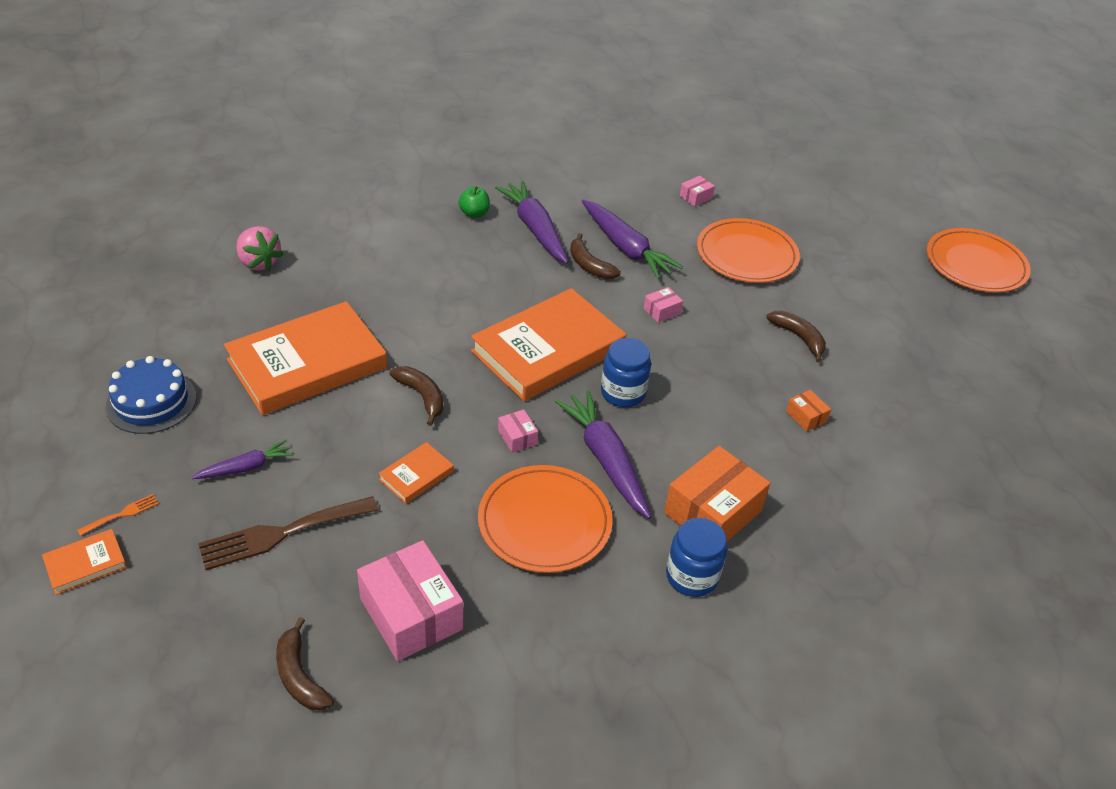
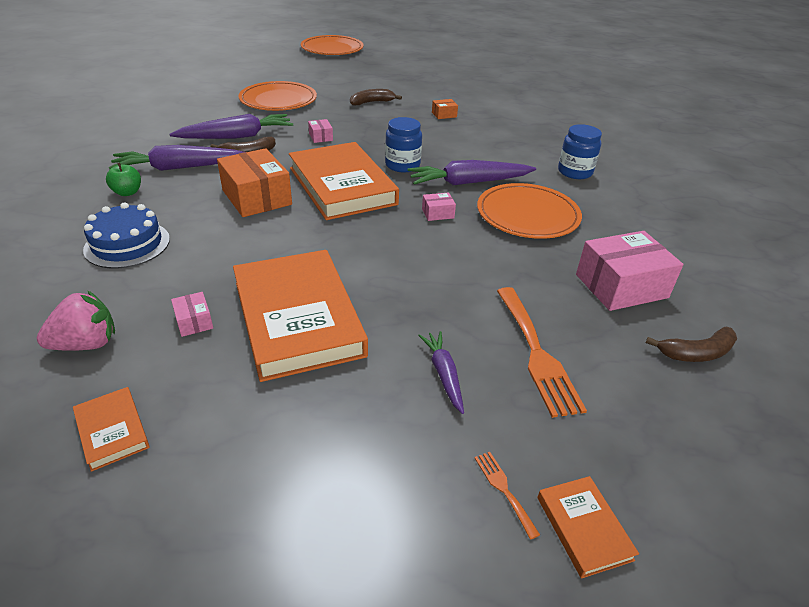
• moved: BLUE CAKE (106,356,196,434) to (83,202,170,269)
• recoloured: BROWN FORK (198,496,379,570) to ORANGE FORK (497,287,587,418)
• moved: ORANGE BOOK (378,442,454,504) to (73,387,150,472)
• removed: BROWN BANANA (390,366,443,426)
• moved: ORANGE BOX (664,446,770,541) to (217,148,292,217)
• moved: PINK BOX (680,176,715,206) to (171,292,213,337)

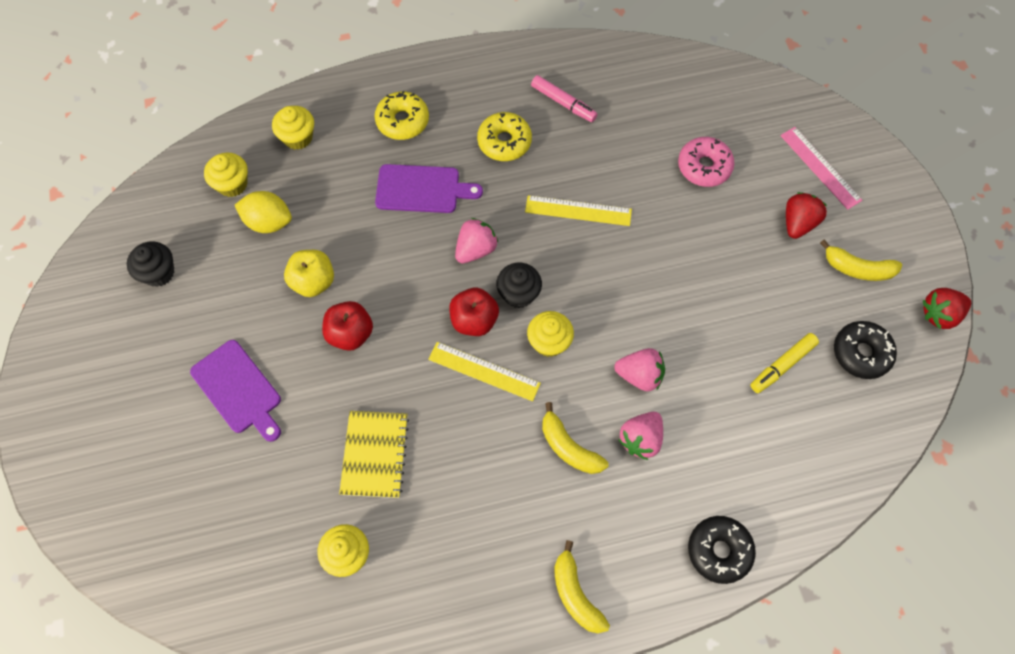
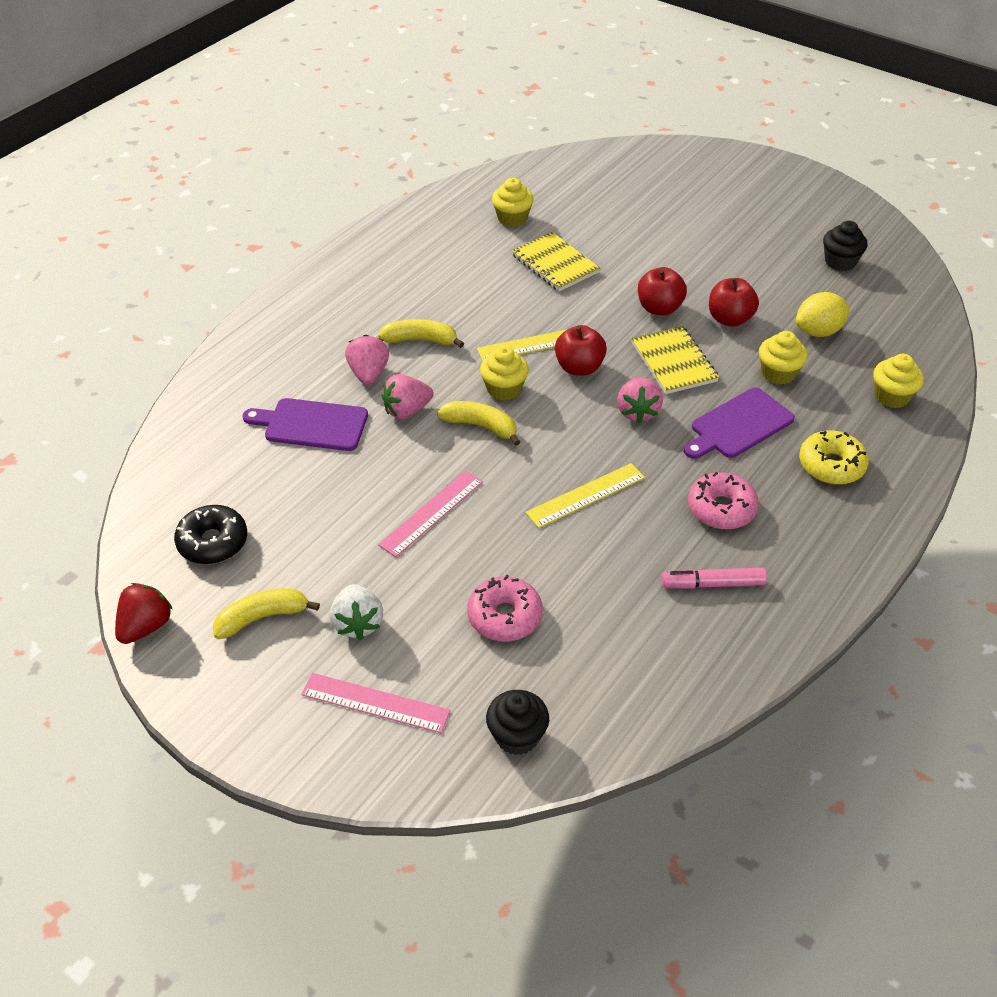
• moved: PURPLE CUTTING BOARD (190,340,281,442) to (242,398,368,451)
• moved: YELLOW CUPCAKE (204,153,248,197) to (759,331,808,385)
• recoloured: YELLOW APPLE (284,250,334,297) to RED APPLE (709,278,759,327)
• recoloured: YELLOW DONUT (477,112,532,161) to PINK DONUT (688,472,759,529)
• moved: BLACK CUPCAKE (496,263,542,308) to (486,690,549,755)
• moved: YELLOW BANANA (554,540,610,633) to (437,401,520,446)
• removed: BLACK DONUT (688,516,756,584)
• removed: YELLOW MARKER (750,333,819,393)
• recoloured: RED STRAWBERRY (786,192,827,239) to WHITE STRAWBERRY (330,584,383,640)
• added: PINK RULER (378,470,483,557)
• added: YELLOW NOTEBOOK (631,326,719,394)

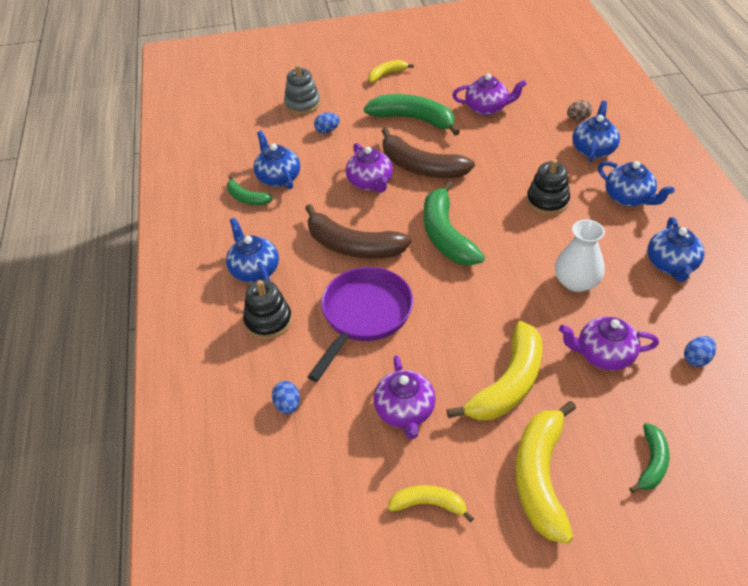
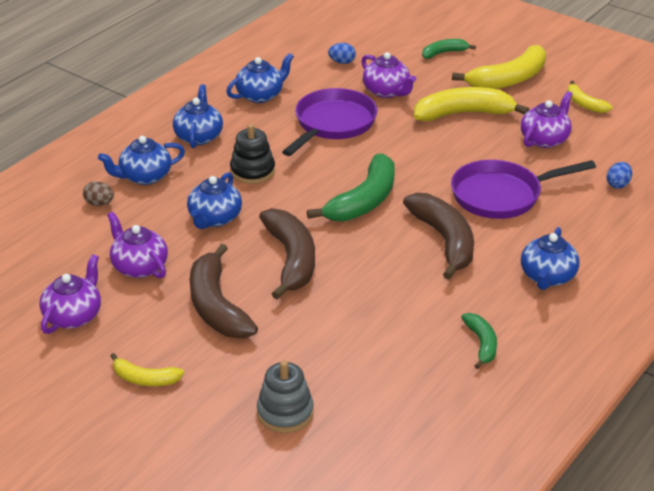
• removed: BLACK STACKING TOY (243,280,292,339)
• moved: BLUE TEAPOT (254,131,300,189) to (187,172,242,229)
• removed: BLUE EGG (314,112,340,133)
• moved: PURPLE TEAPOT (346,143,393,193) to (39,254,101,334)
• recoloured: GREEN BANANA (364,94,460,136) to BROWN BANANA (190,244,258,338)
• replaced: WHITE VASE (555,219,605,292) to PURPLE PAN (282,88,378,156)

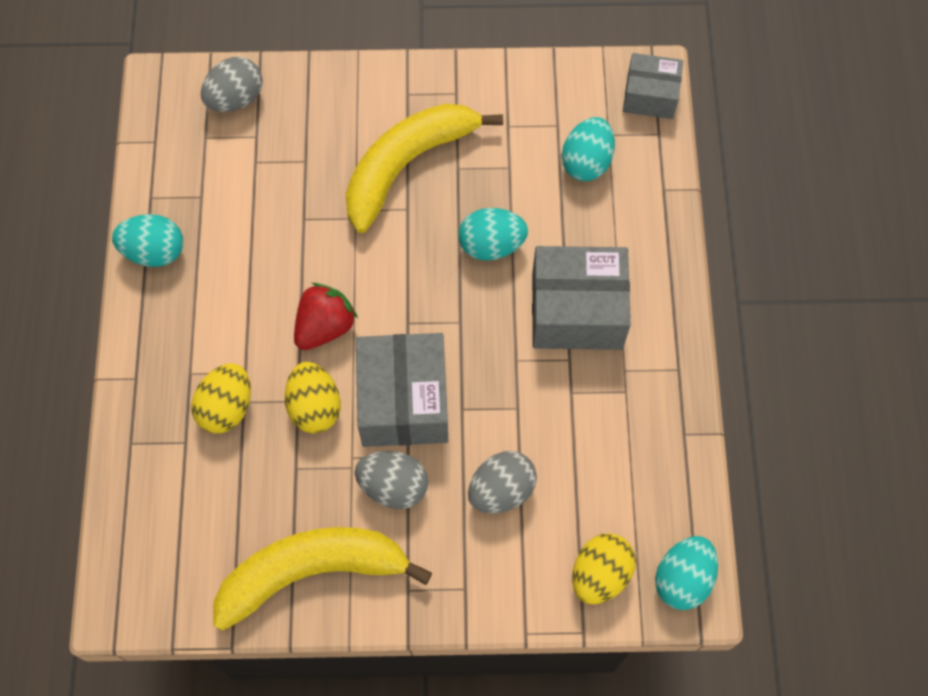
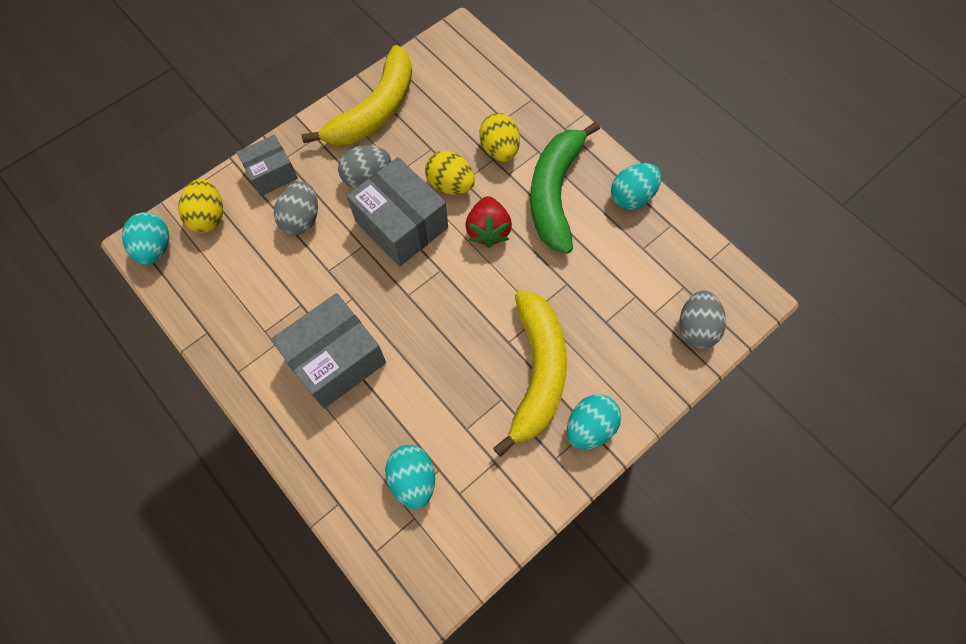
• moved: TURQUOISE EGG (459,208,528,261) to (567,394,621,449)
• moved: GREY BOX (623,53,683,119) to (236,135,298,196)
• added: GREEN BANANA (530,122,600,254)

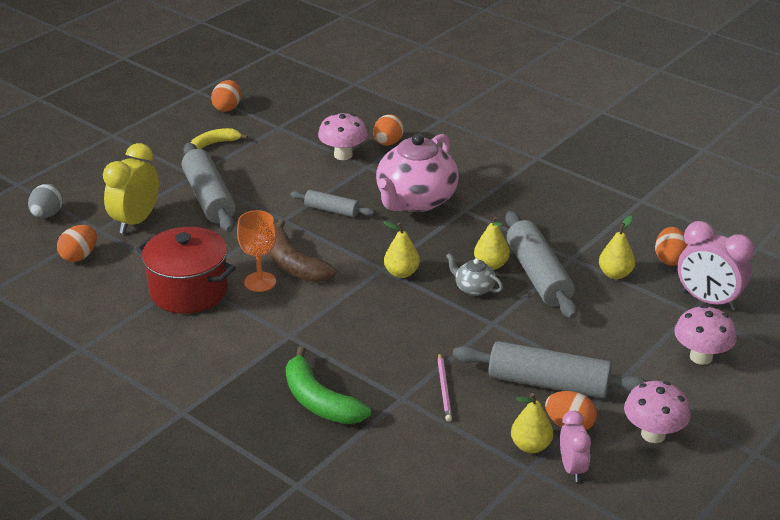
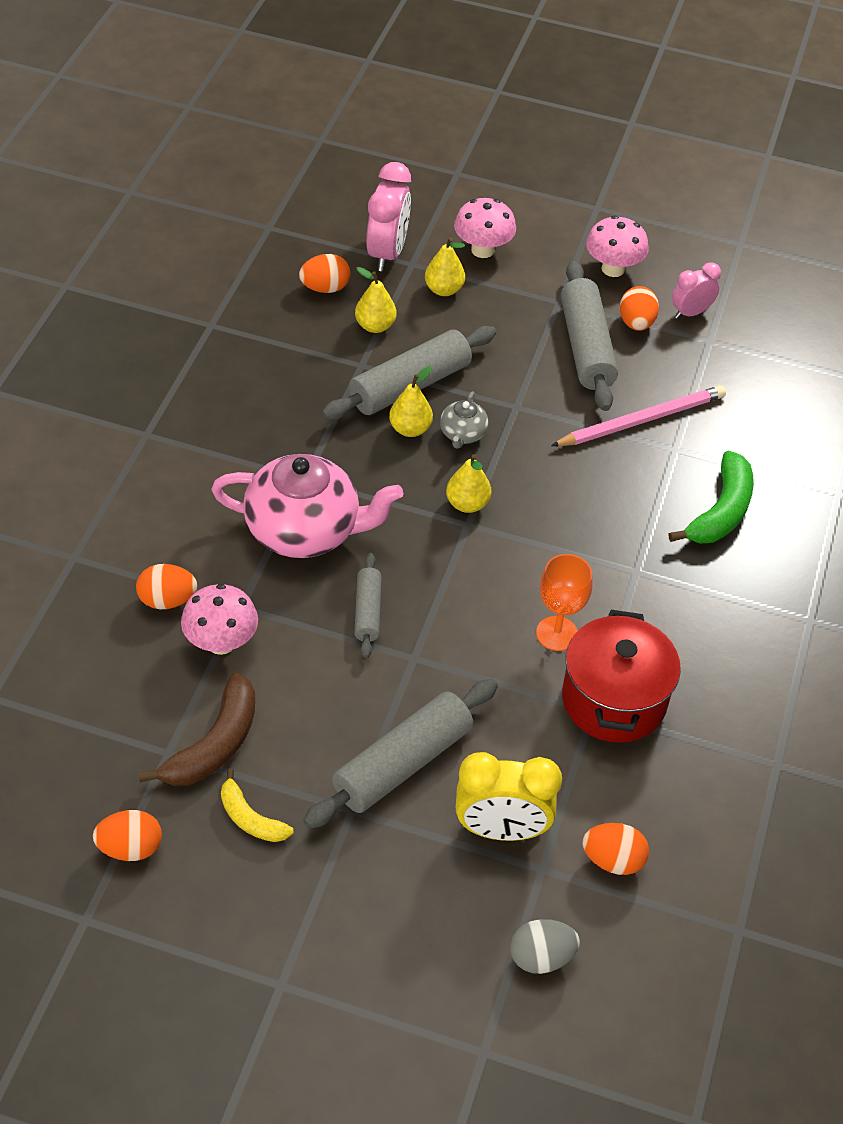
• moved: BROWN BANANA (268,219,336,282) to (138,673,255,786)
• resized: PINK PENCIL (437,352,452,422) = (551,385,726,446) x1.83
• moved: YELLOW PEAR (511,393,553,453) to (425,237,465,296)

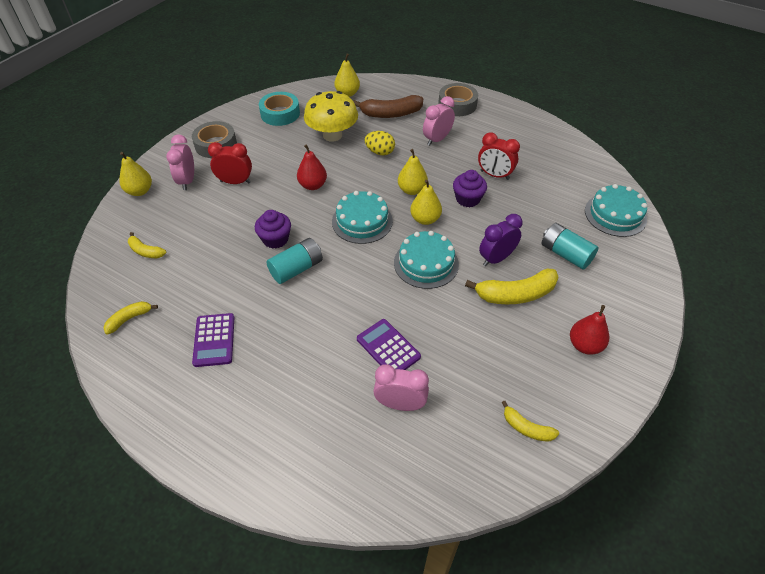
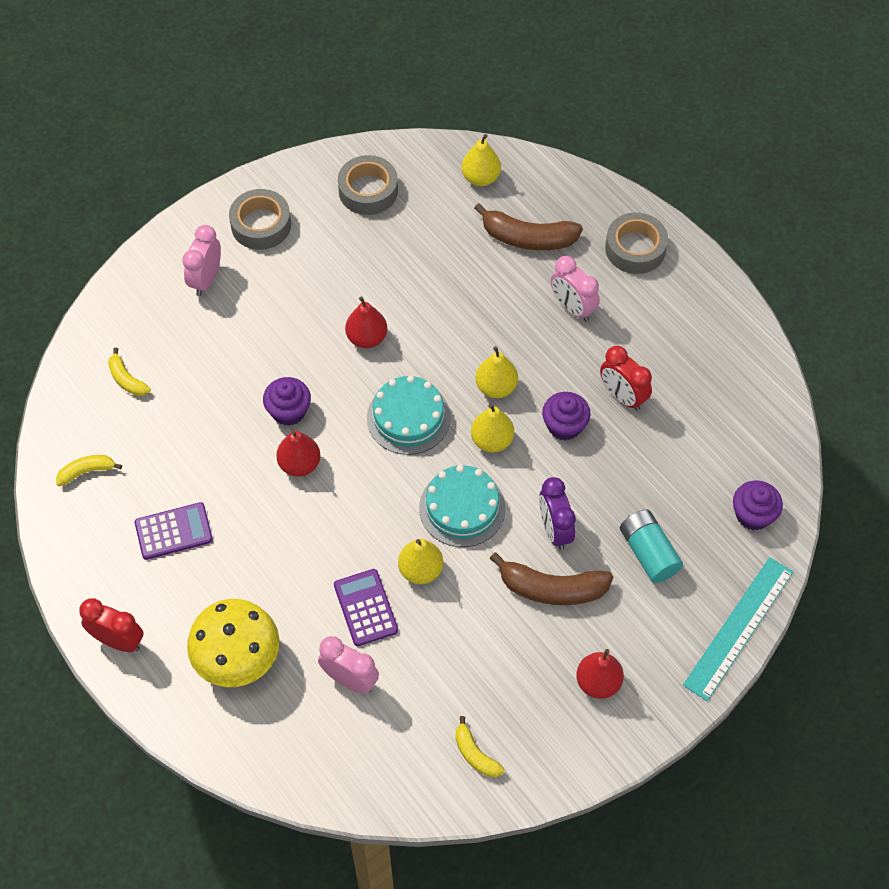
• moved: YELLOW PEAR (119,152,152,196) to (398,539,443,584)
• turned: PURPLE CALCULATOR (192,313,234,367) = (135,502,213,560) 120 degrees counterclockwise
• moved: RED CLOCK (208,142,252,184) to (79,598,144,652)
• recoloured: TURQUOISE TAPE (259,92,300,126) to GREY TAPE (338,155,398,215)
• replaced: TURQUOISE BATTERY (267,238,323,284) to RED PEAR (276,430,321,477)
• moved: YELLOW MUSHROOM (304,91,358,142) to (187,599,279,687)
• removed: YELLOW EGG (364,131,395,155)
• turned: PINK CLOCK (423,96,455,146) = (551,256,600,321) 105 degrees counterclockwise
• recoloured: YELLOW BANANA (465,269,559,304) to BROWN BANANA (490,552,613,605)
• turned: PURPLE CLOCK (479,214,522,266) = (539,477,576,550) 90 degrees counterclockwise
• replaced: TURQUOISE CAKE (585,184,647,237) to PURPLE CUPCAKE (733,481,783,530)
• added: TURQUOISE RULER (683,557,794,701)

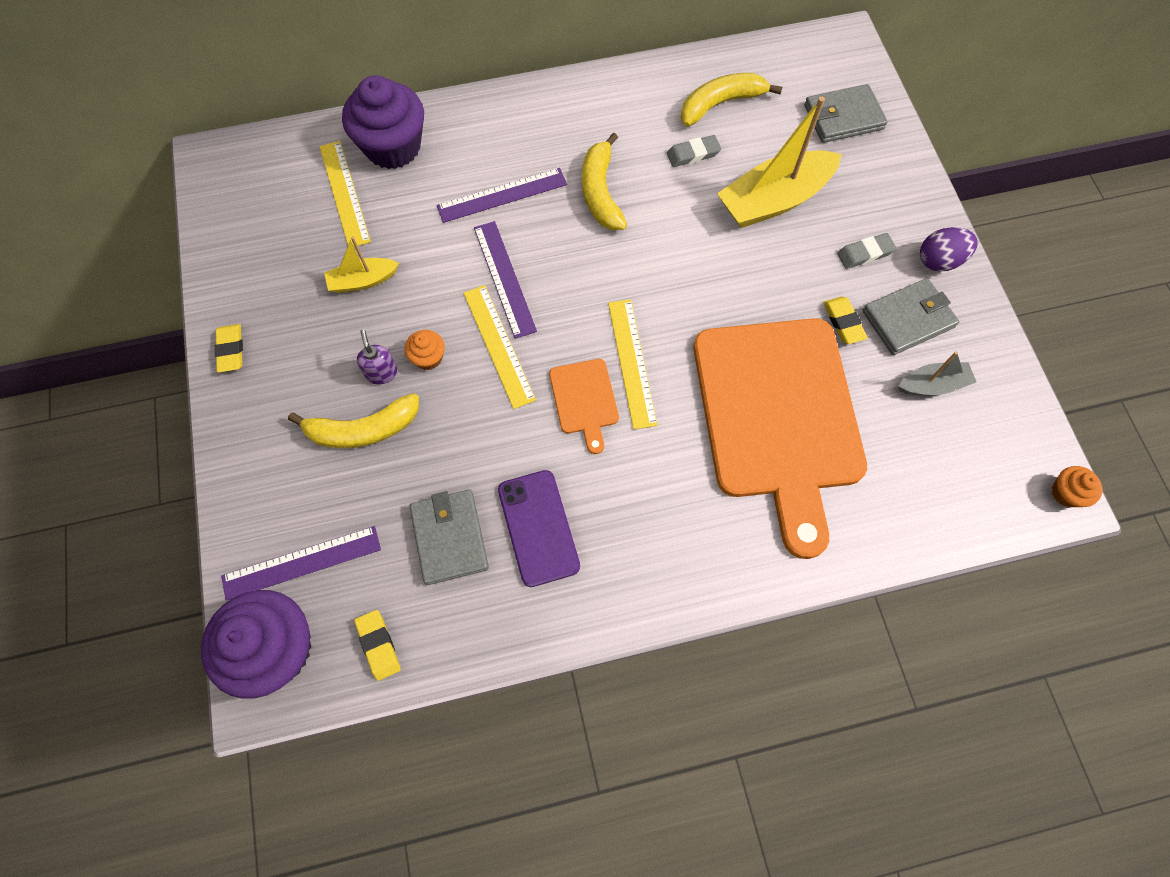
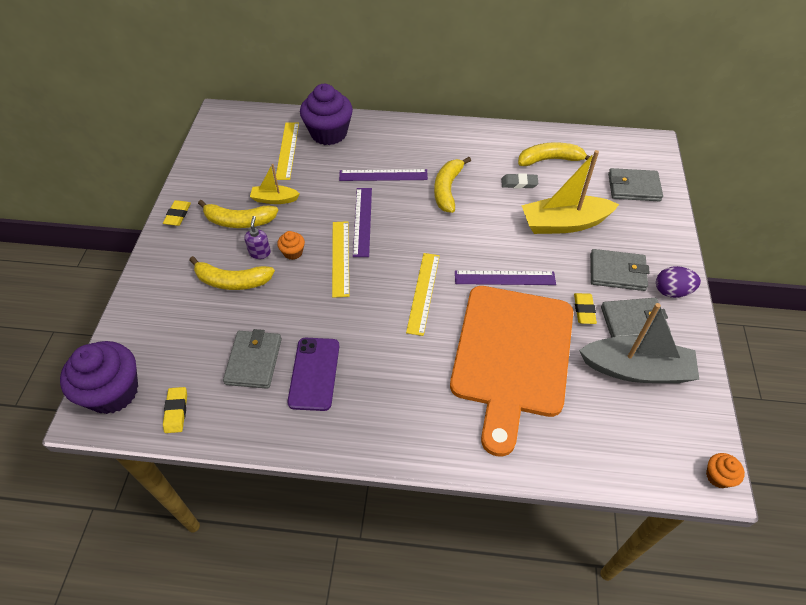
• moved: PURPLE RULER (221,526,381,601) to (455,270,556,285)
• removed: ORANGE CUTTING BOARD (549,359,619,454)
• replaced: GREY ERASER (837,233,897,269) to GREY WALLET (590,249,650,291)
• resized: GREY BOAT (898,351,976,395) = (579,303,699,383) x1.90
• added: YELLOW BANANA (198,200,278,228)

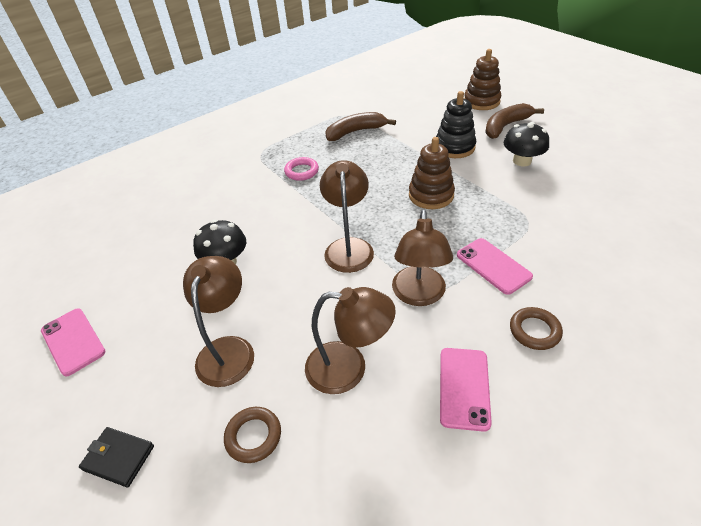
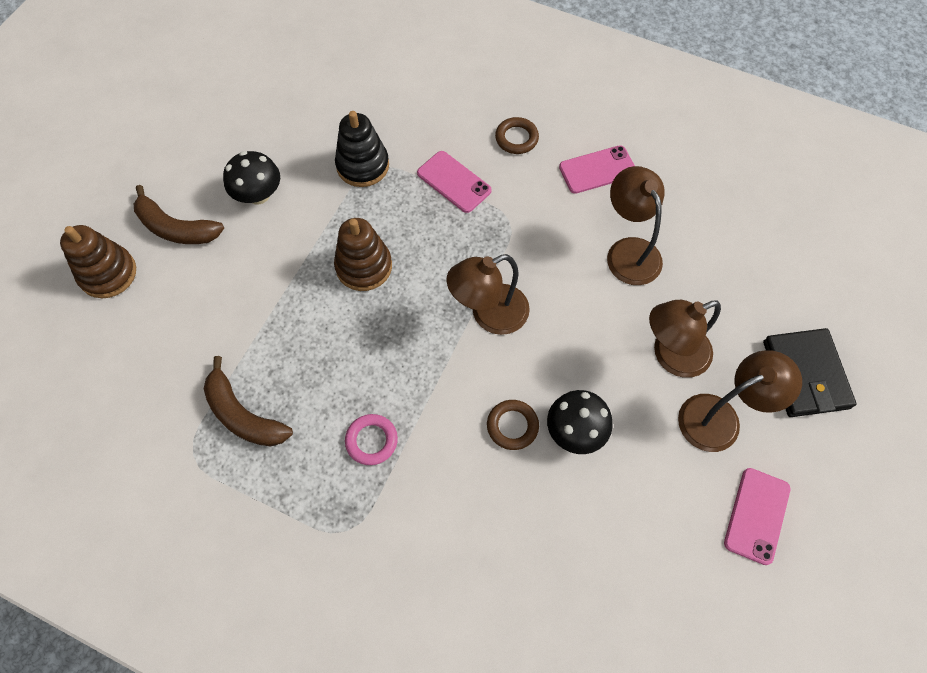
• resized: BLACK WALLET (79,427,154,487) = (763,328,856,417) x1.70
• moved: BROWN RING (224,407,281,463) to (487,400,539,450)
• moved: BROWN LAMP (392,209,453,306) to (678,350,802,452)
• moved: BLACK STACKING TOY (436,91,476,158) to (335,111,389,187)
• turned: PINK PHONE (457,238,533,295) = (417,151,492,213) 75 degrees counterclockwise

